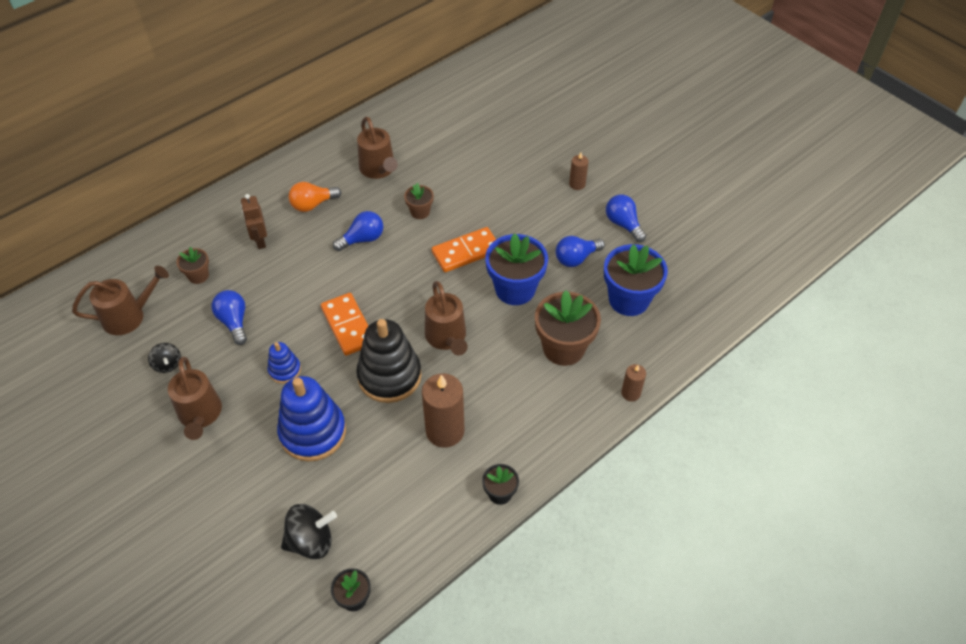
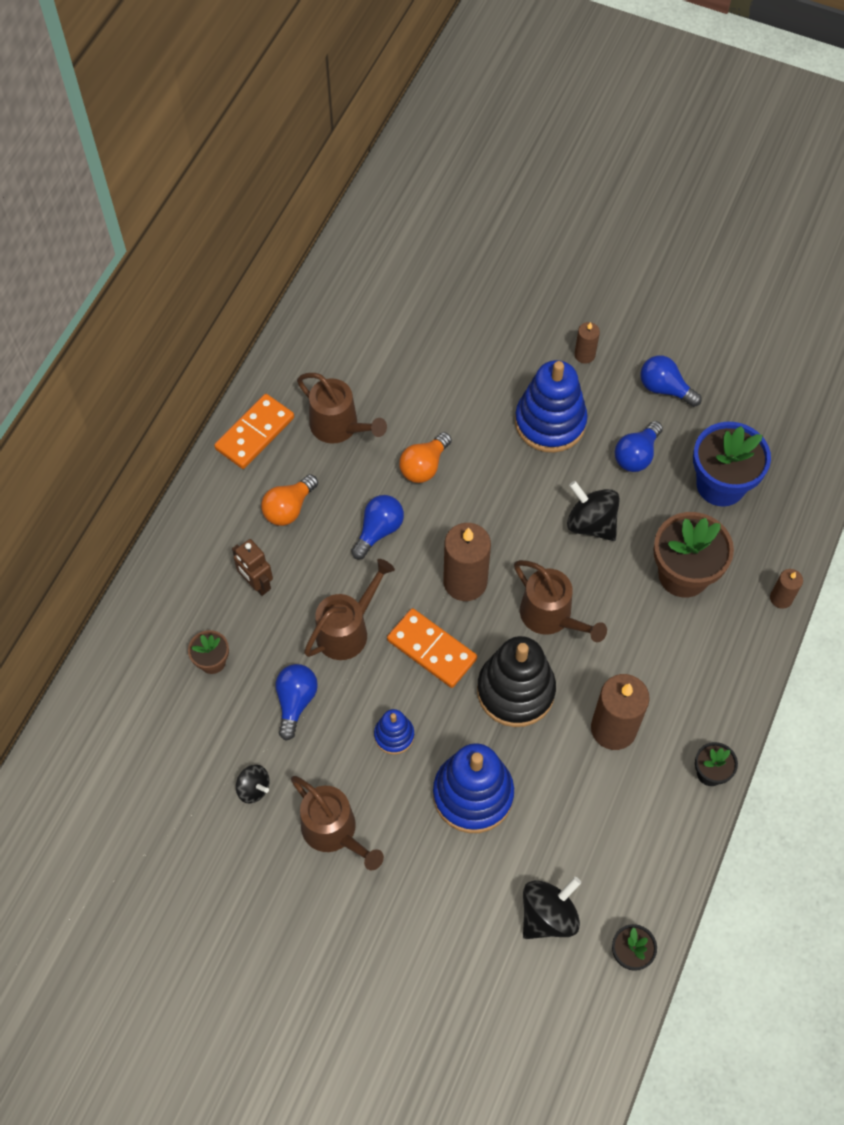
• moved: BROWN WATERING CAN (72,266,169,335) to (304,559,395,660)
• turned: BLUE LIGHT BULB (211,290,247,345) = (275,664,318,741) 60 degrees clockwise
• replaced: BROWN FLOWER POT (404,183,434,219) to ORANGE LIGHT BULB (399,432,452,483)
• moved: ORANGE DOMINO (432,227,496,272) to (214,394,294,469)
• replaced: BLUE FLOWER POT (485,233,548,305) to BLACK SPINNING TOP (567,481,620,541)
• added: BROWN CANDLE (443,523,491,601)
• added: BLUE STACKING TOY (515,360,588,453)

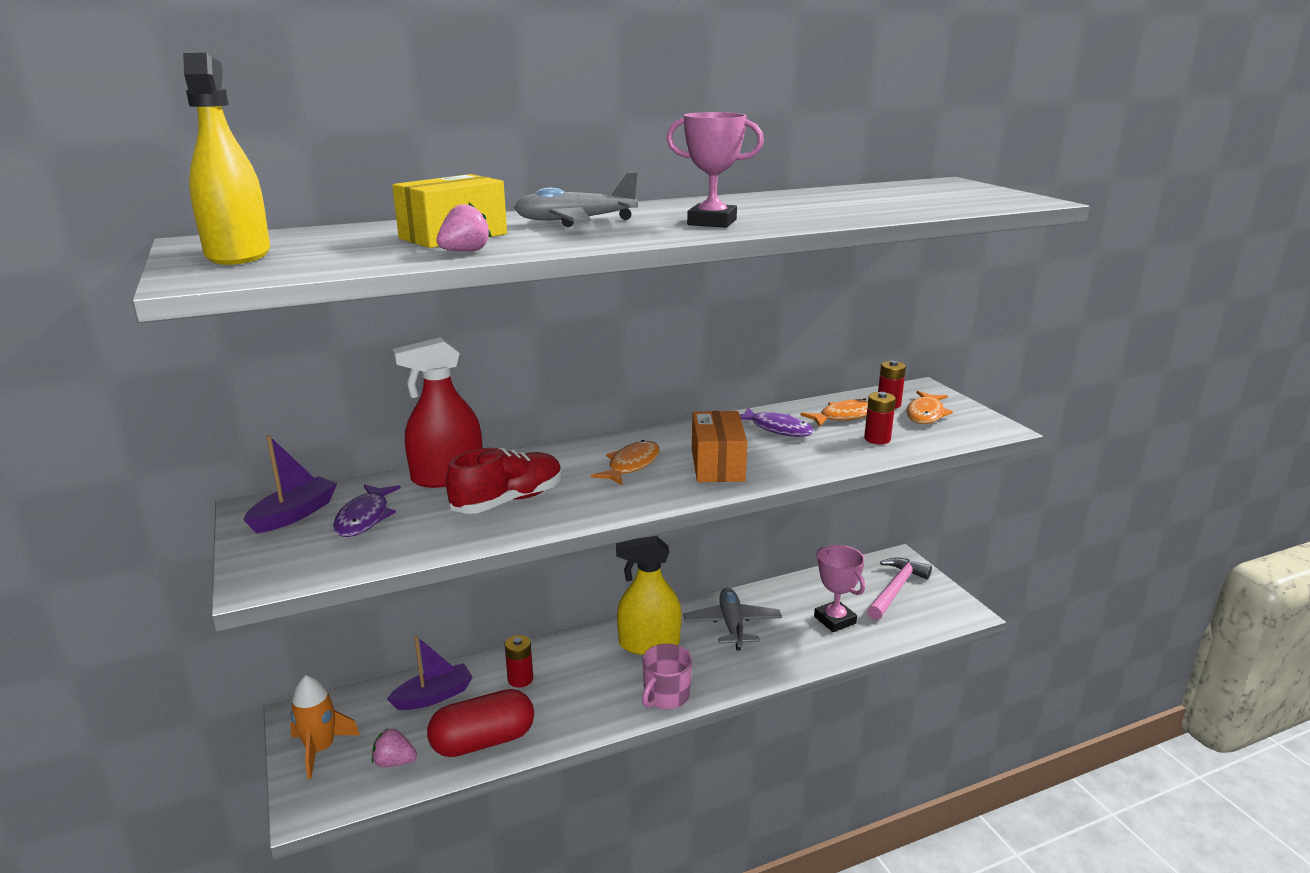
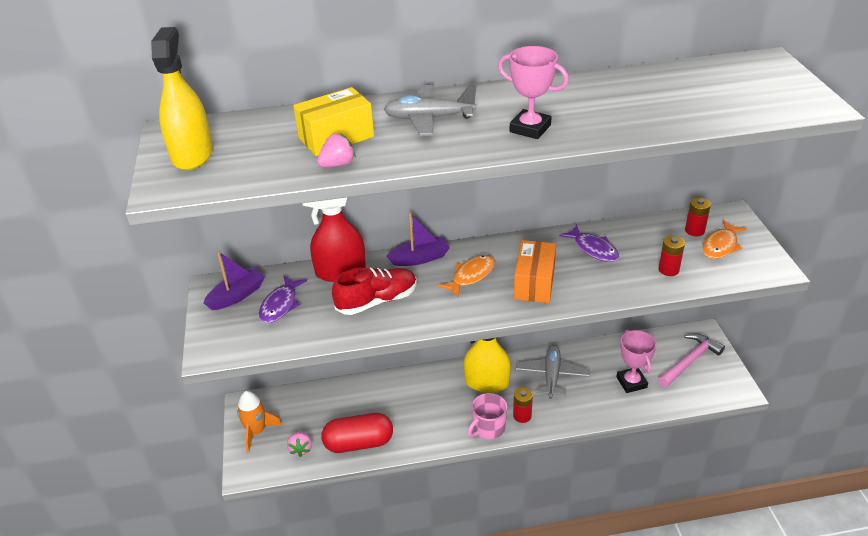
• turned: PINK STRAWBERRY (372,728,417,767) = (287,431,312,457) 120 degrees counterclockwise
• moved: PURPLE BOAT (387,635,473,710) to (387,212,450,266)
• moved: RED BATTERY (505,635,533,688) to (513,388,533,423)
• removed: ORANGE FISH (801,398,868,427)

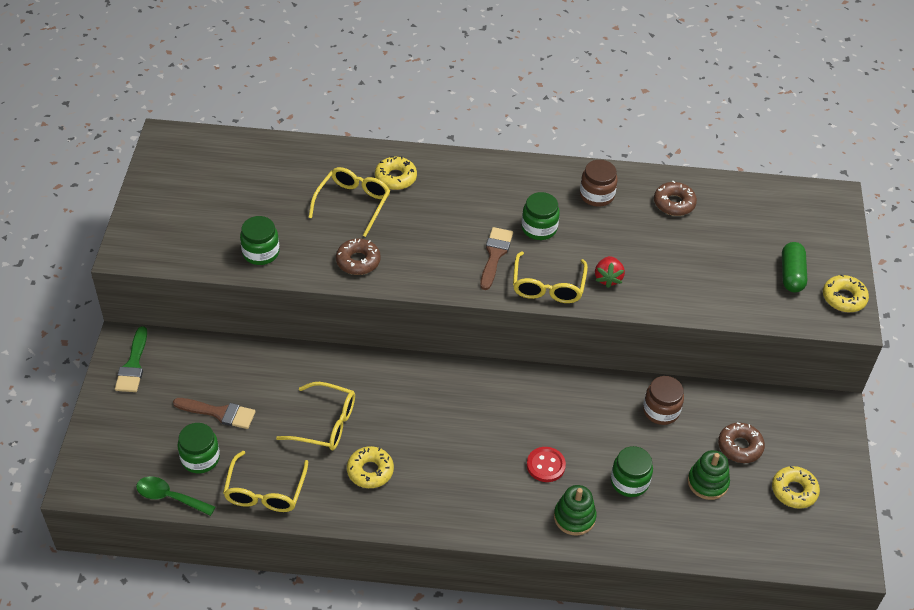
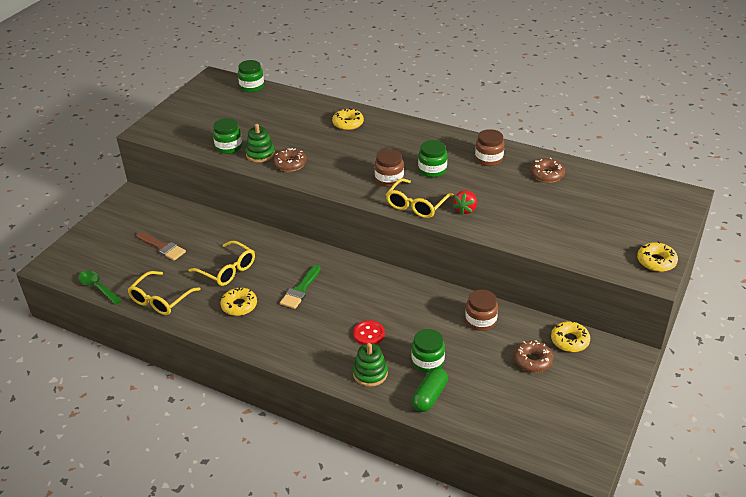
• moved: GREEN BRUSH (115,326,147,392) to (280,265,321,309)
• moved: GREEN JAR (177,423,220,473) to (238,60,264,92)
• removed: YELLOW GLASSES (308,167,390,237)
• replaced: BROWN BRUSH (480,227,513,290) to BROWN JAR (375,149,404,187)
• moved: GREEN STACKING TOY (688,450,730,500) to (245,124,275,163)
• moved: YELLOW DONUT (772,466,820,509) to (551,321,590,352)
• moved: GREEN CAPSULE (782,242,807,292) to (412,367,448,412)

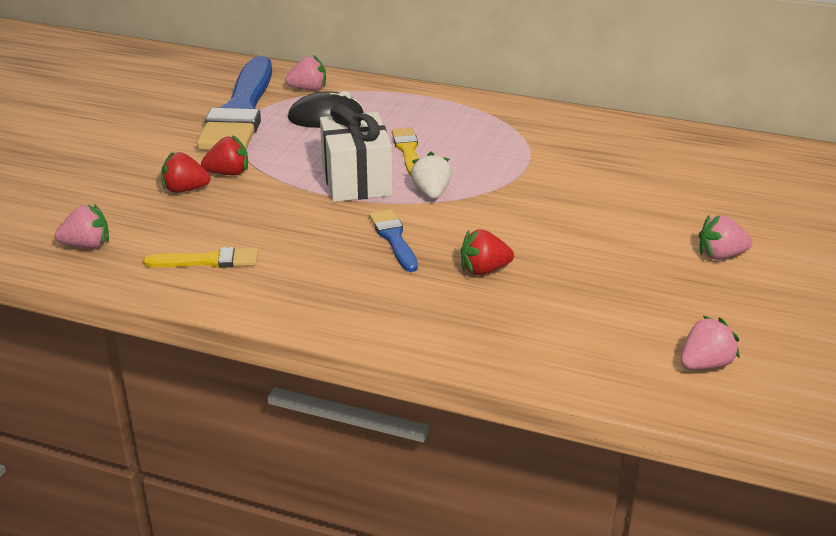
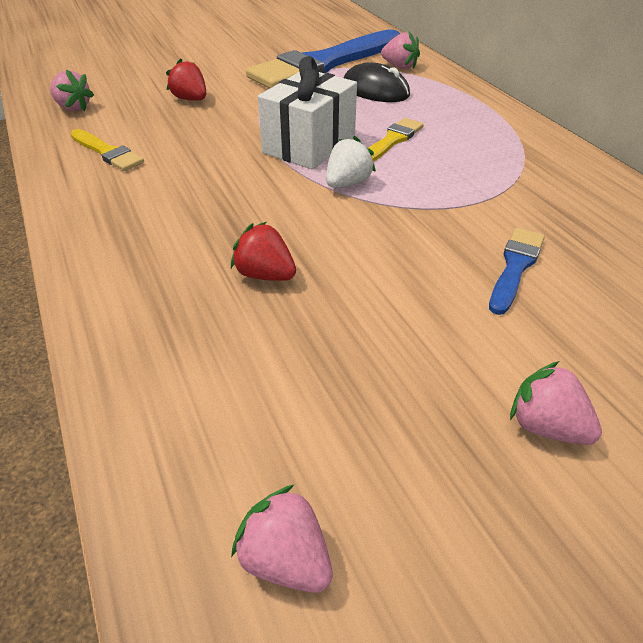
• removed: RED STRAWBERRY (201,136,248,175)
• moved: BLUE BRUSH (369,209,418,272) to (489,228,545,315)
• turned: PINK STRAWBERRY (681,316,740,370) = (231,485,333,593) 150 degrees counterclockwise

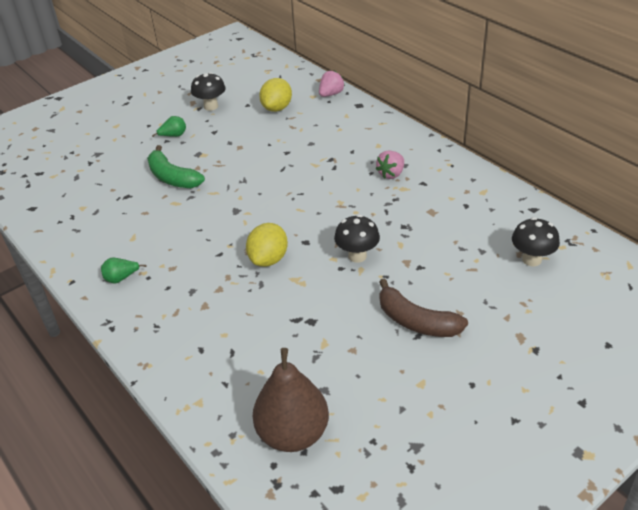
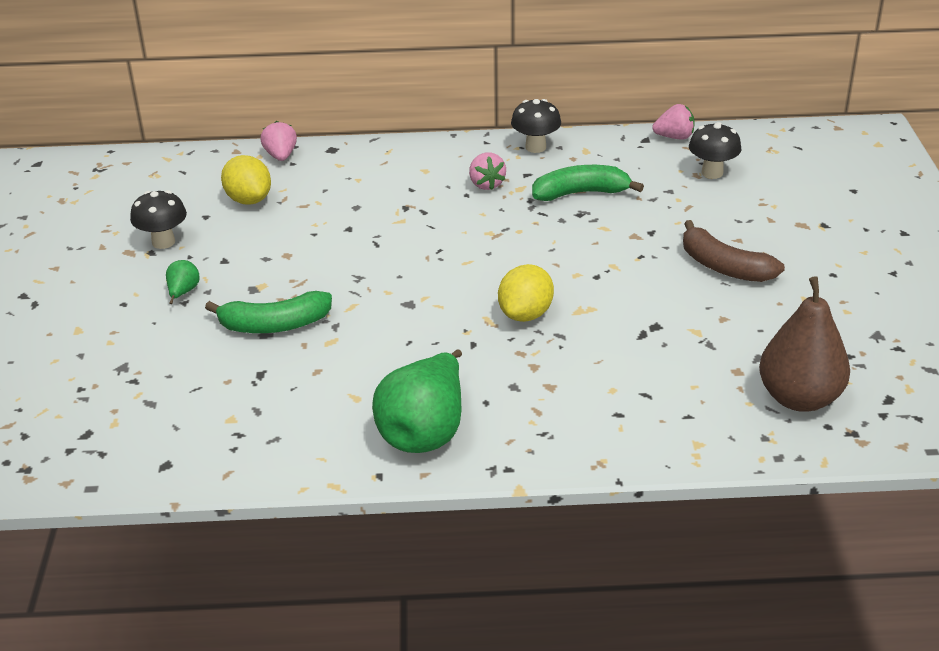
• resized: GREEN PEAR (101,258,147,283) = (372,349,462,453) x2.31
• turned: YELLOW LEMON (246,223,288,267) = (498,264,554,322) 60 degrees clockwise
• moved: BLACK MUSHROOM (334,215,380,263) to (511,99,561,153)
• turned: BROWN BANANA (379,279,468,337) = (683,220,785,282) 60 degrees clockwise
• added: GREEN BANANA (532,165,644,201)
• added: PINK STRAWBERRY (652,104,694,140)

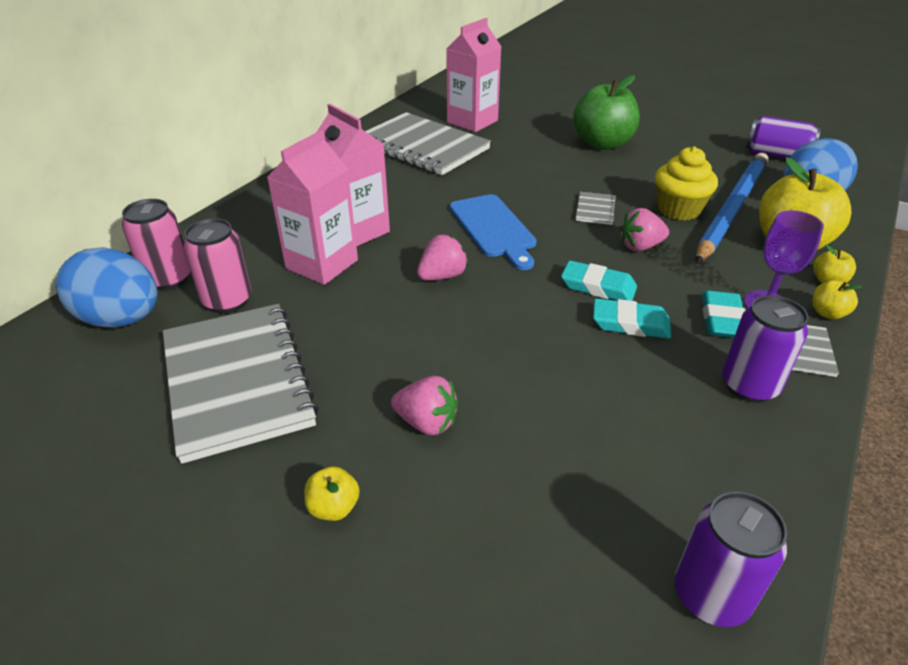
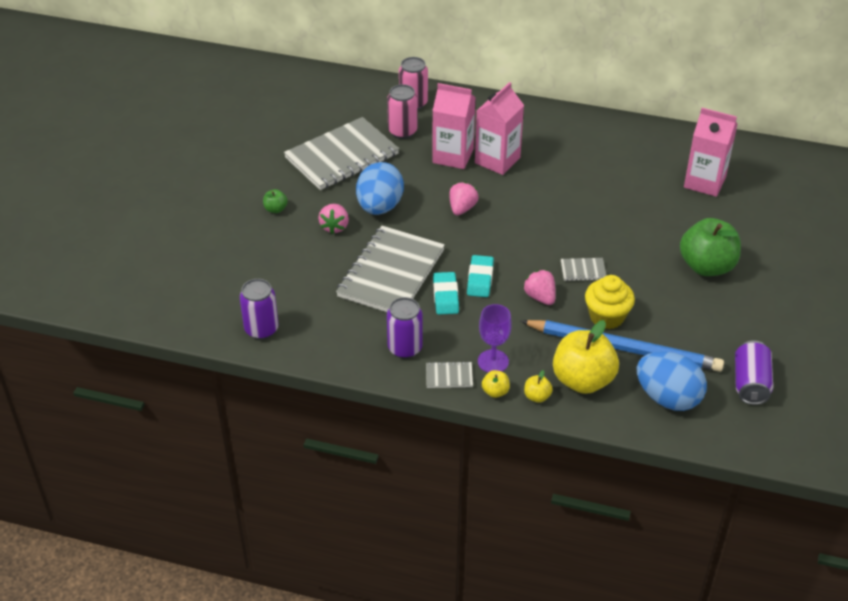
• moved: BLUE EGG (56,247,158,328) to (356,162,404,215)
• recoloured: YELLOW APPLE (305,466,360,521) to GREEN APPLE (263,189,288,213)
• moved: GREY NOTEBOOK (365,112,491,175) to (336,226,445,312)
• turned: PINK STRAWBERRY (417,235,468,281) = (449,182,479,215) 105 degrees counterclockwise
• removed: BLUE CUTTING BOARD (450,194,537,270)
• removed: TURQUOISE ERASER (702,290,745,338)

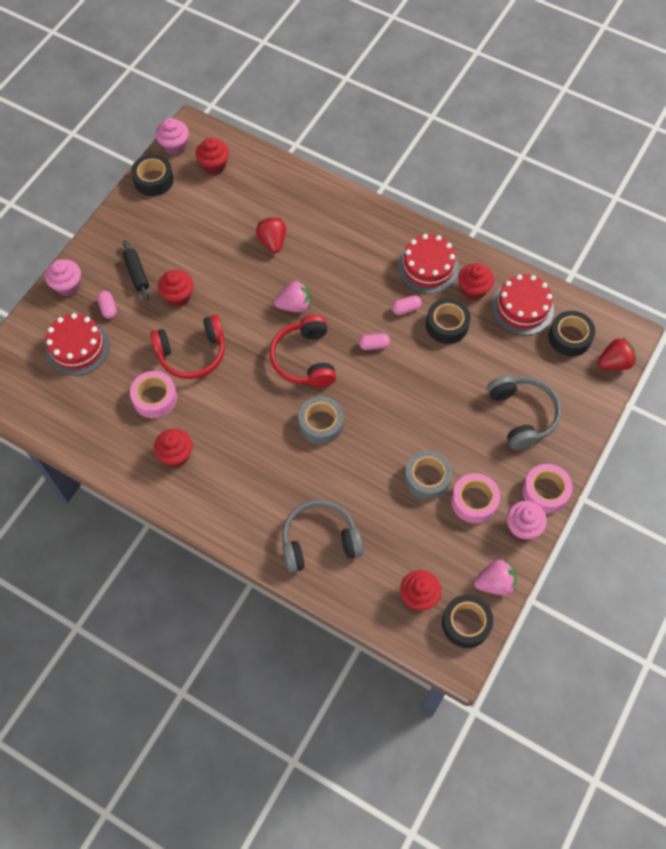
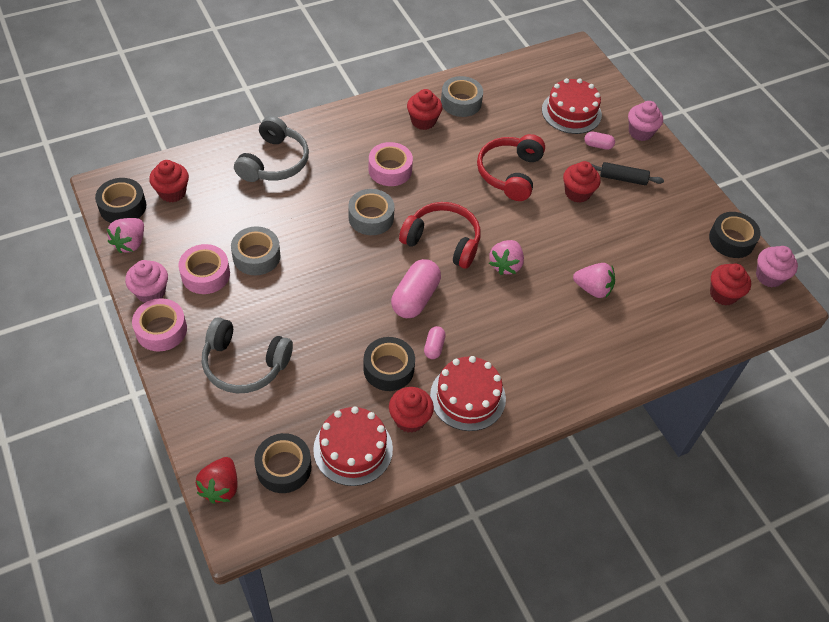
• moved: PINK TAPE (130,371,177,418) to (368,142,413,186)
• recoloured: RED STRAWBERRY (256,217,286,253) to PINK STRAWBERRY (573,263,615,298)
• resized: PINK CAPSULE (359,333,390,350) = (391,259,441,318) x1.97
• added: GREY TAPE (441,76,483,117)

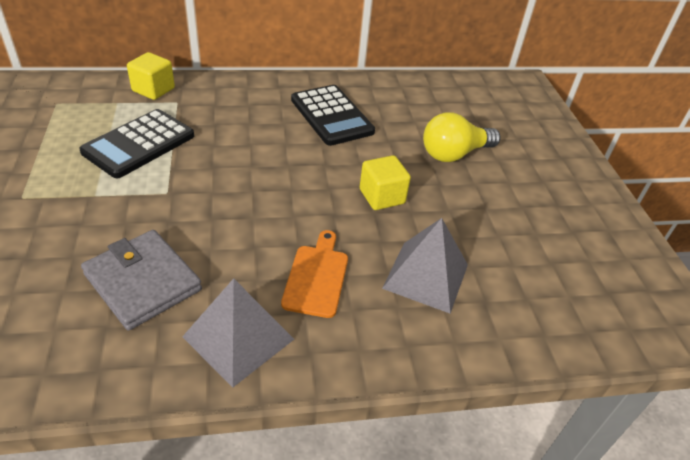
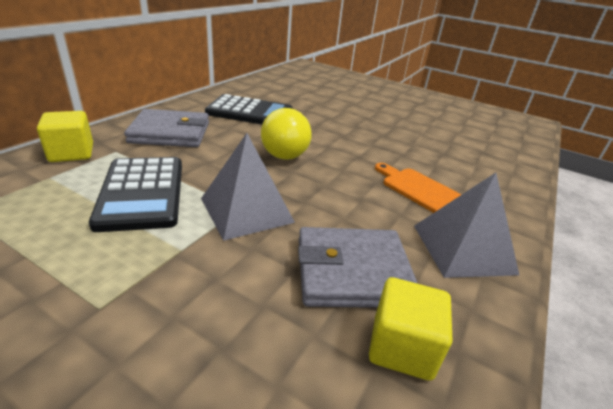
• moved: YELLOW CUBE (360,155,411,210) to (369,277,452,381)
• moved: GREY PYRAMID (382,218,468,314) to (201,133,295,241)
• moved: YELLOW LIGHT BULB (423,112,500,162) to (261,108,312,160)
• added: GREY WALLET (124,109,209,147)

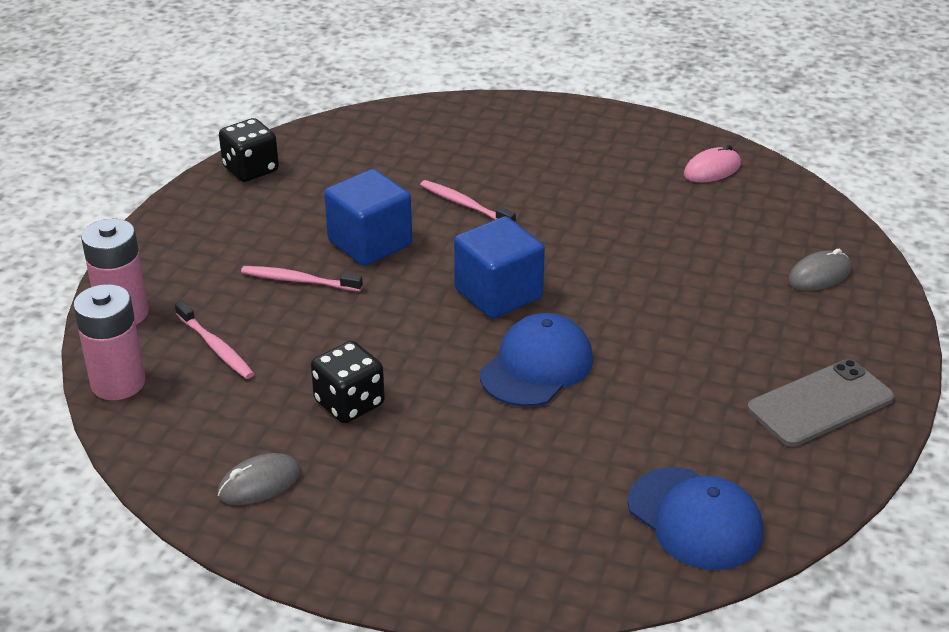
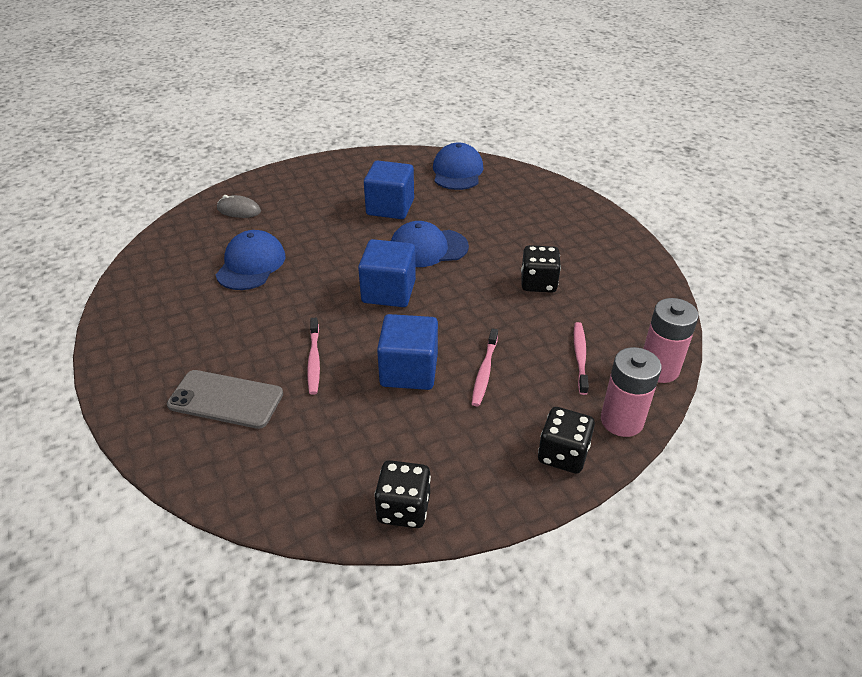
• removed: GREY MOUSE (217,453,301,505)
• turned: PINK TOOTHBRUSH (241,266,363,292) = (472,328,498,406) 45 degrees clockwise
• removed: PINK MOUSE (684,145,741,182)
• moved: GREY PHONE (747,359,894,447) to (167,370,283,429)
• added: BLUE CAP (216,230,285,290)
• added: BLUE CUBE (364,161,414,219)
• added: BLACK DICE (538,407,595,474)

